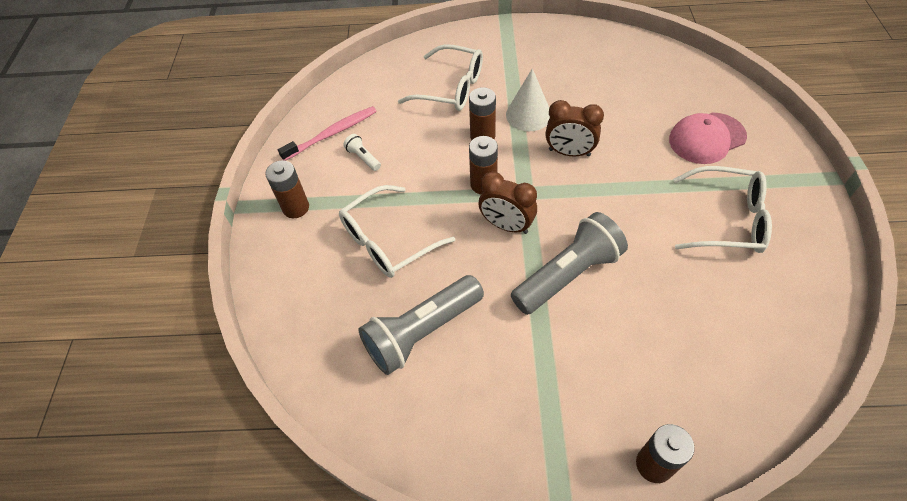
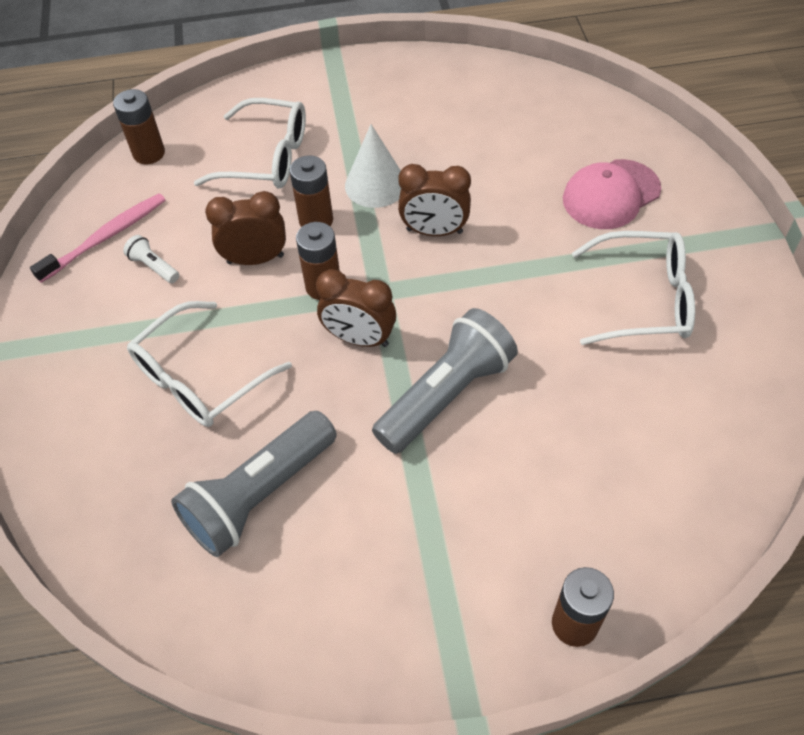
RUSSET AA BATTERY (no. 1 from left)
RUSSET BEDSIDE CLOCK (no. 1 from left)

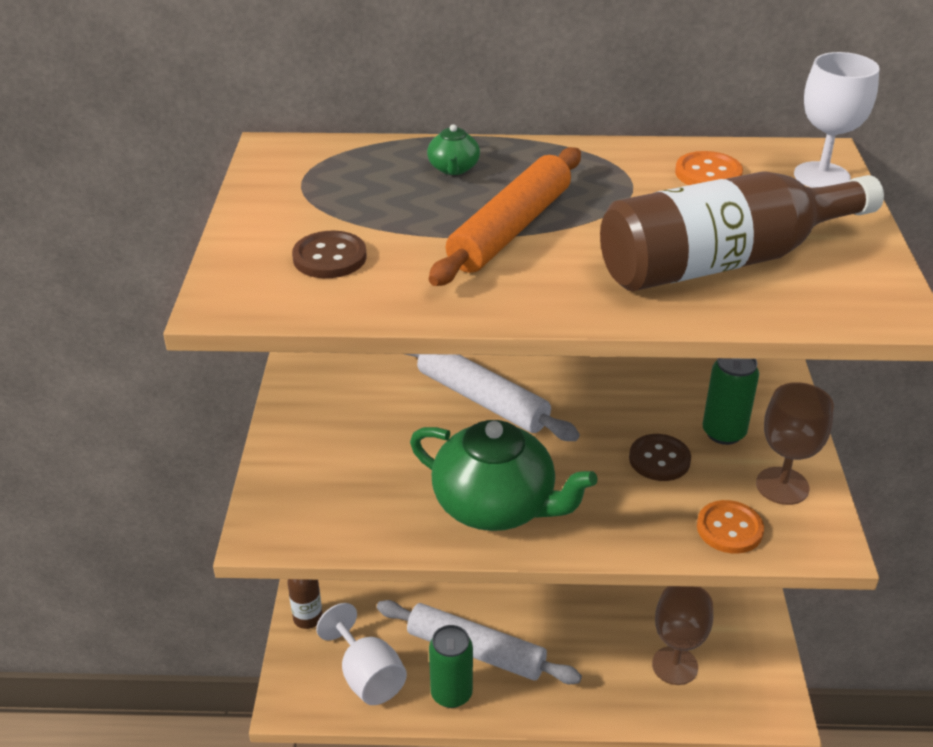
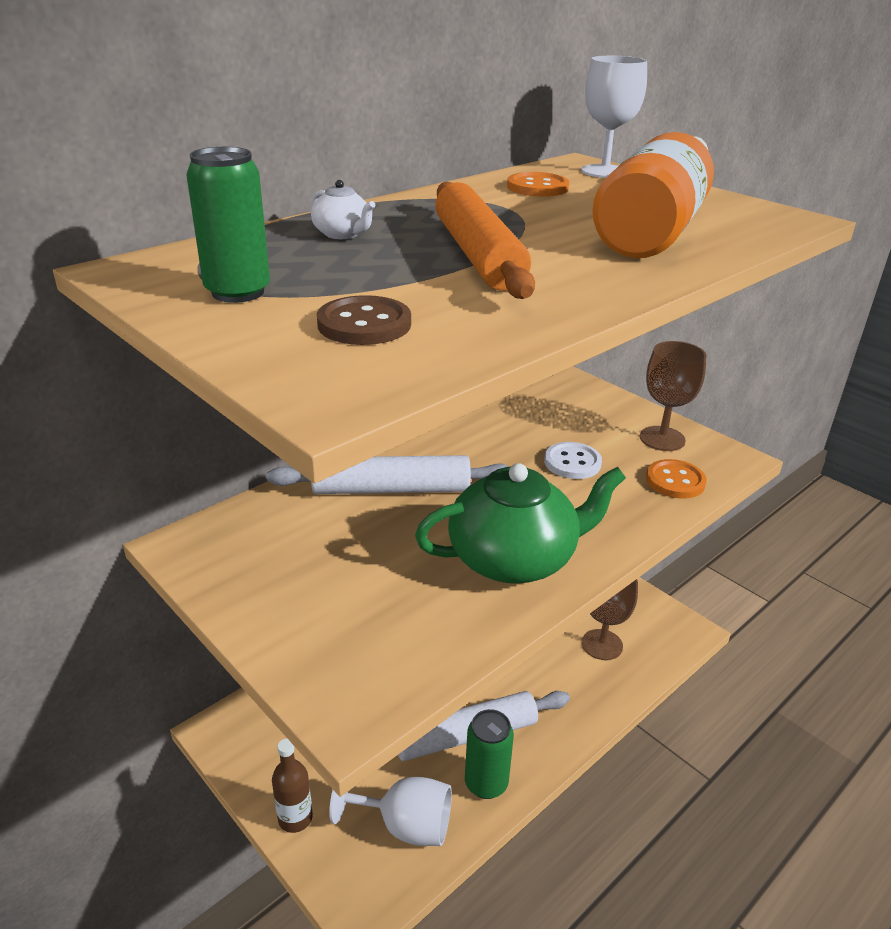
EMERALD SODA CAN (no. 1 from left)
WHITE TEA POT
WHITE SEWING BUTTON
BRIGHT ORANGE DRINK BOTTLE

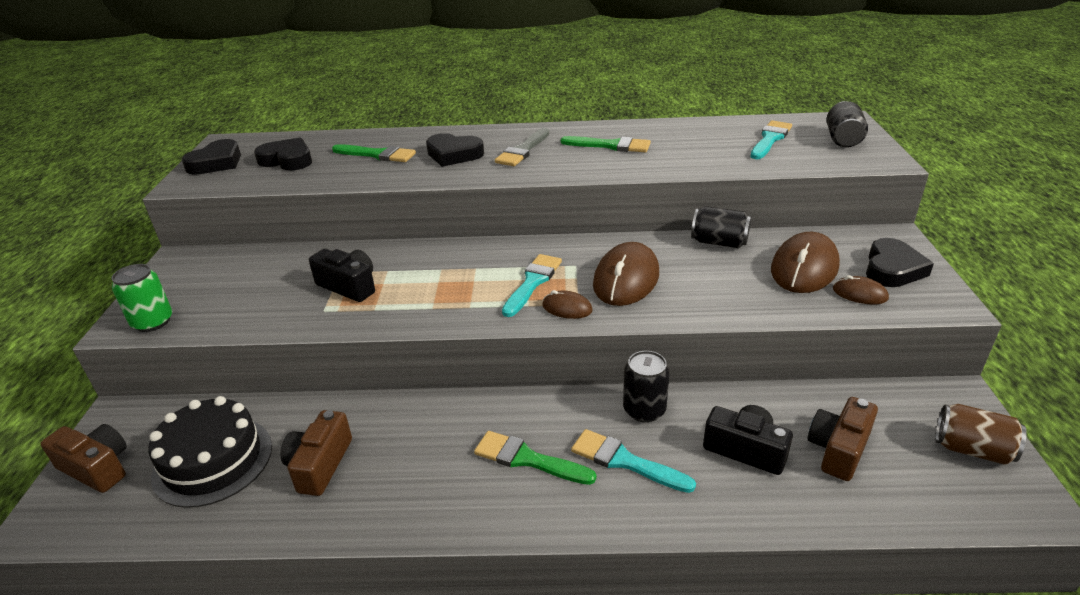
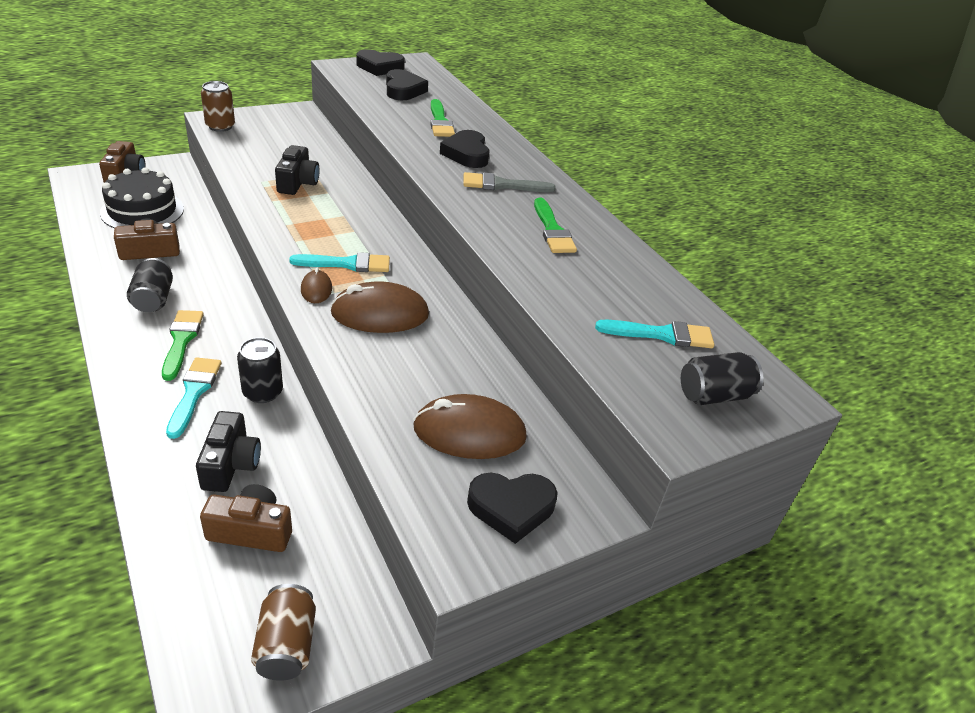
EBONY SODA CAN (no. 1 from left)
RUSSET SODA CAN (no. 1 from left)
RUSSET PC MOUSE (no. 4 from left in the first image)

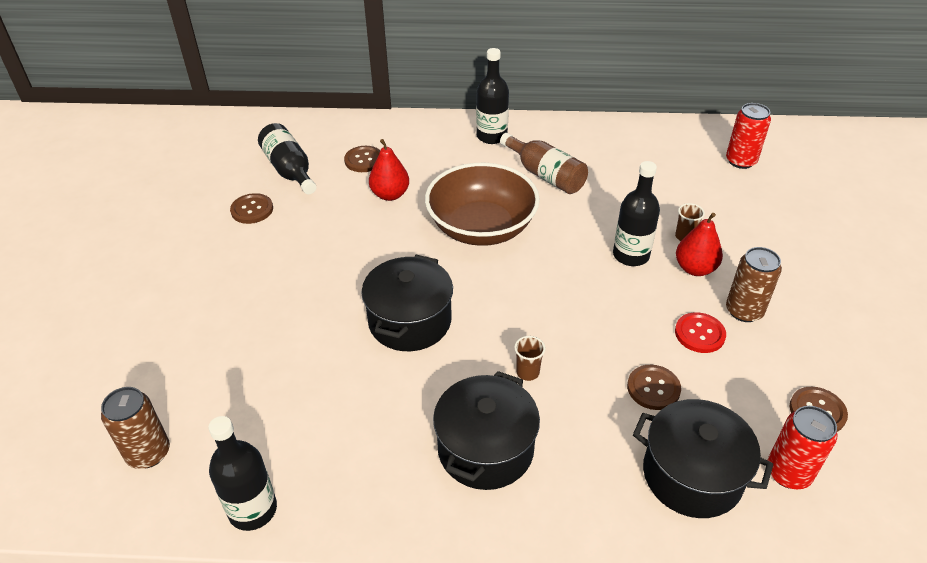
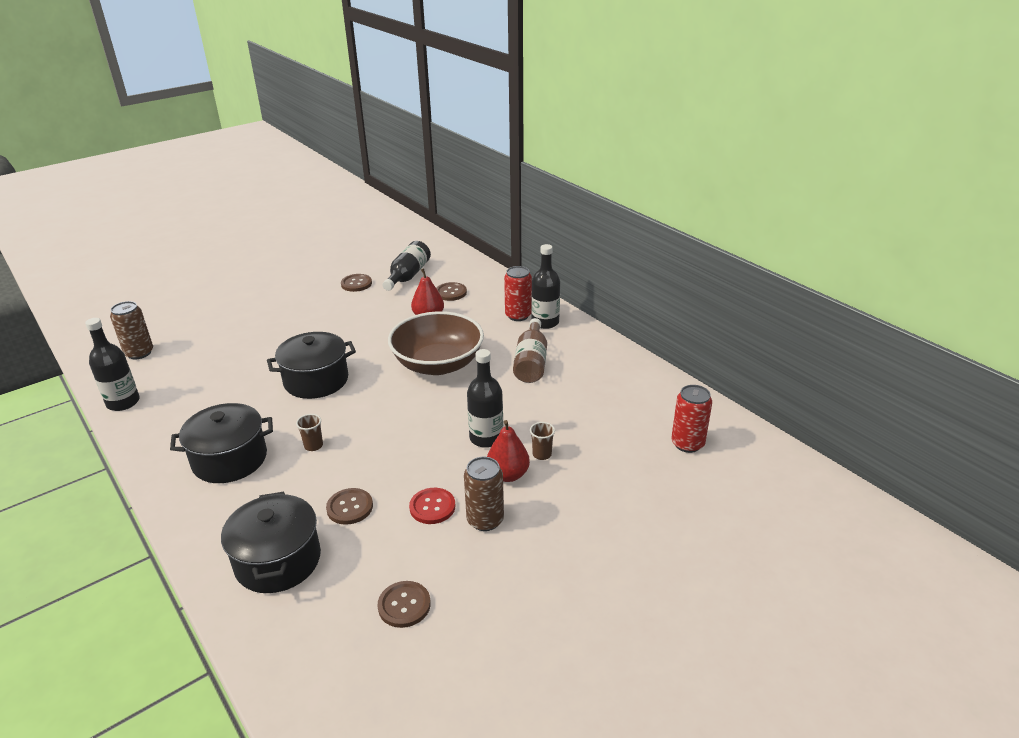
SCARLET SODA CAN (no. 1 from left)

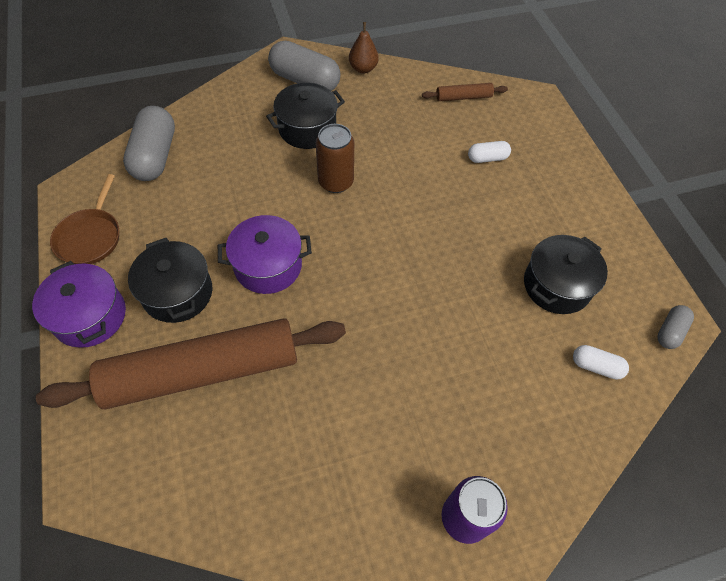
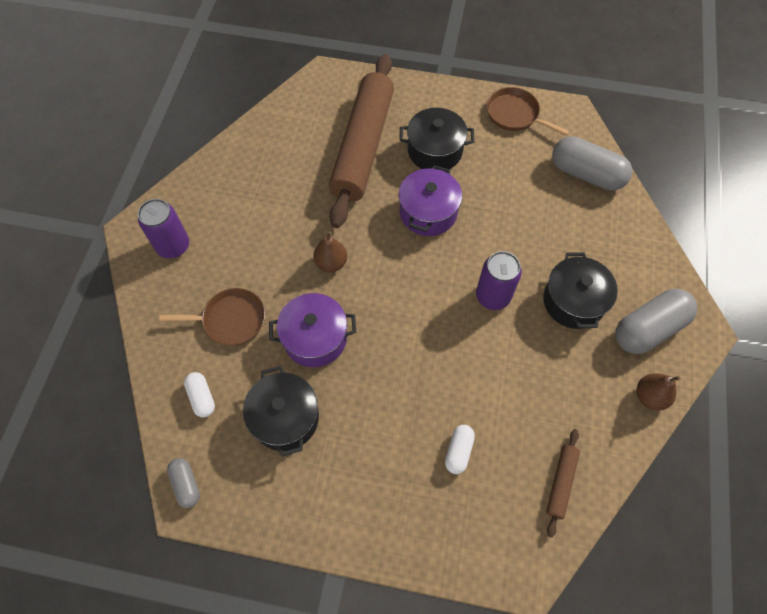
RUSSET SKILLET (no. 1 from left)
WHITE CAPSULE (no. 1 from left)
ROYAL PURPLE POT (no. 1 from left)
RUSSET PEAR (no. 1 from left)
ROYAL PURPLE SODA CAN (no. 2 from left)

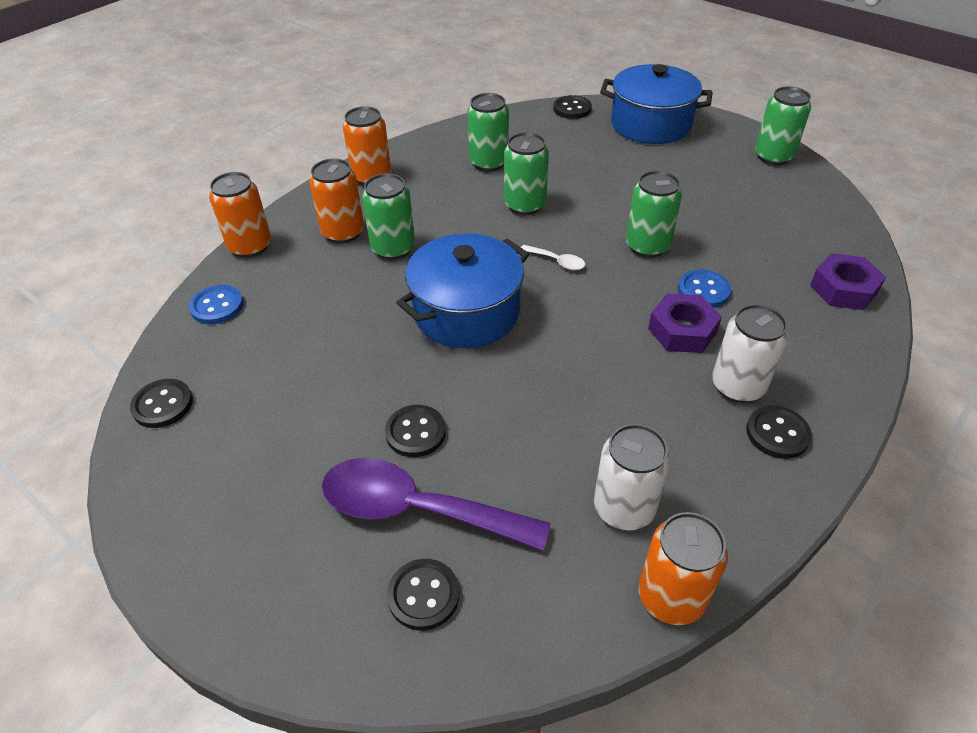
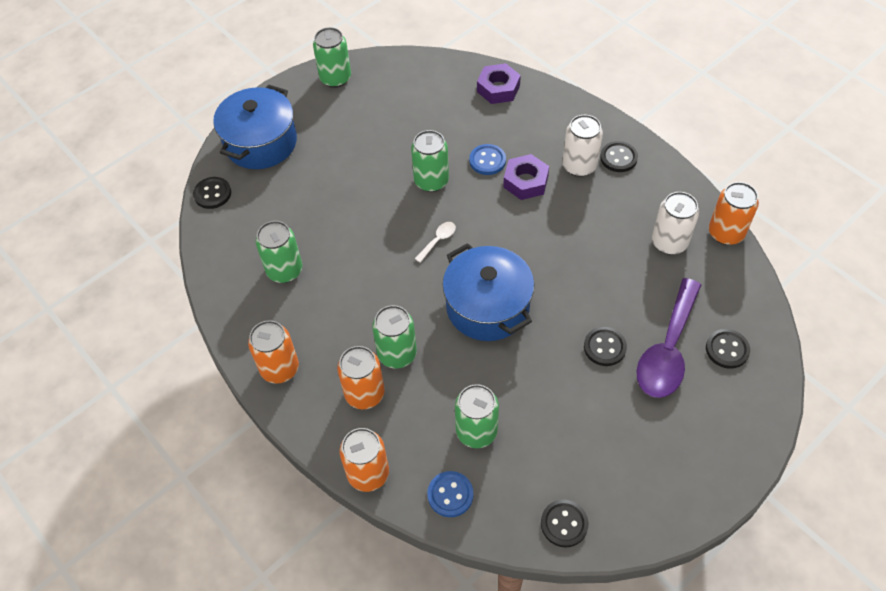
EMERALD SODA CAN (no. 5 from left)

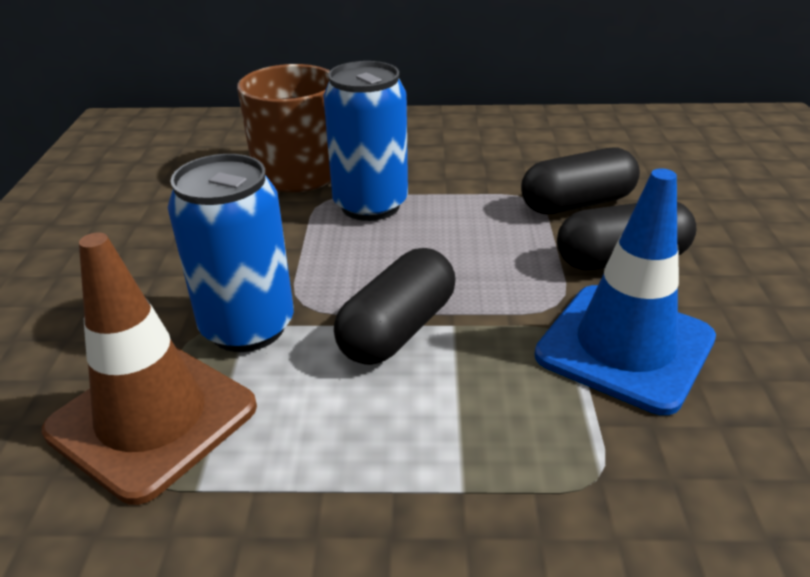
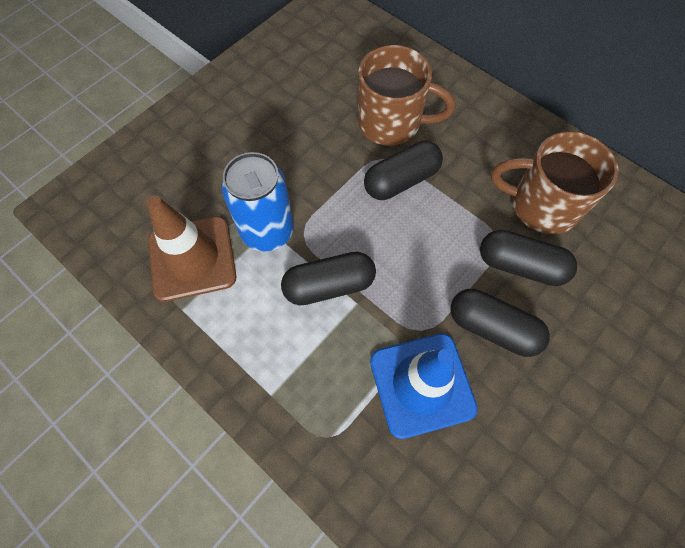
EBONY CAPSULE (no. 2 from left)
RUSSET COFFEE MUG (no. 2 from left)

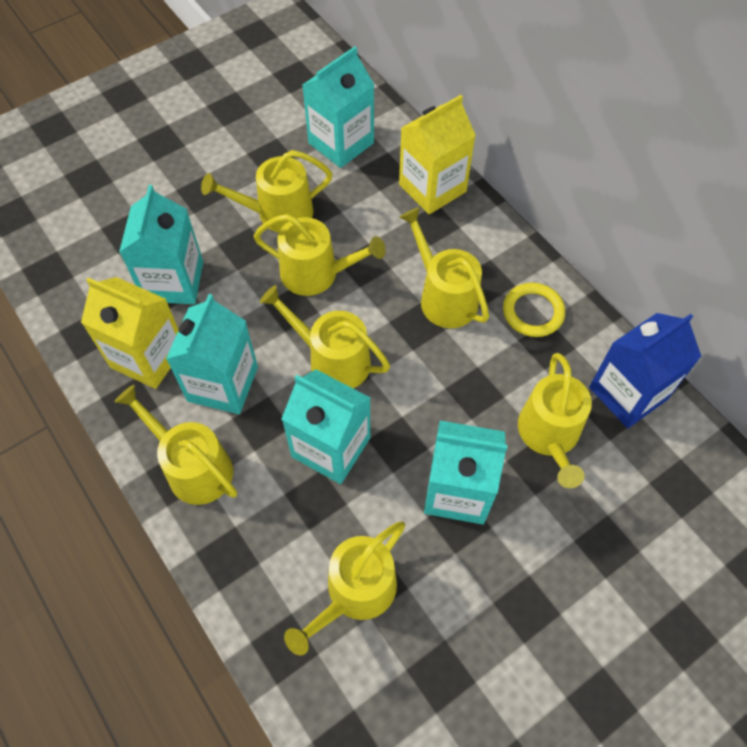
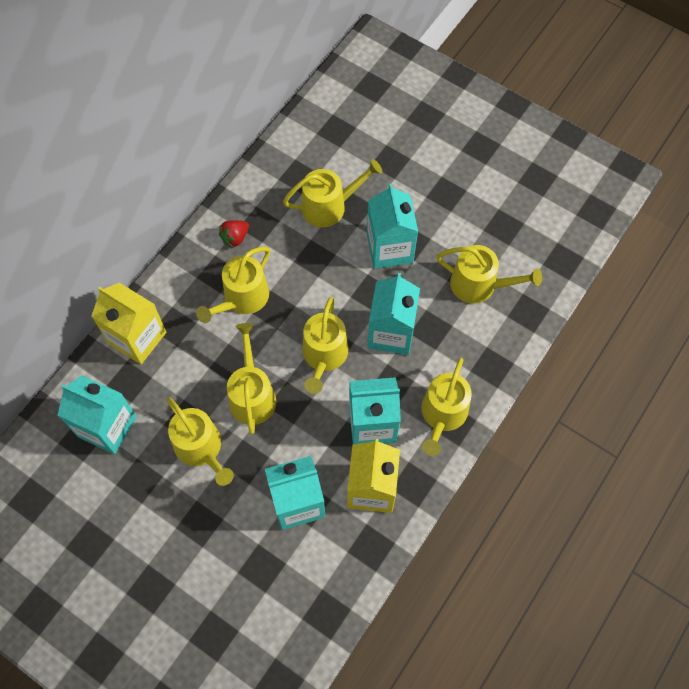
SCARLET STRAWBERRY
BLUE MILK CARTON

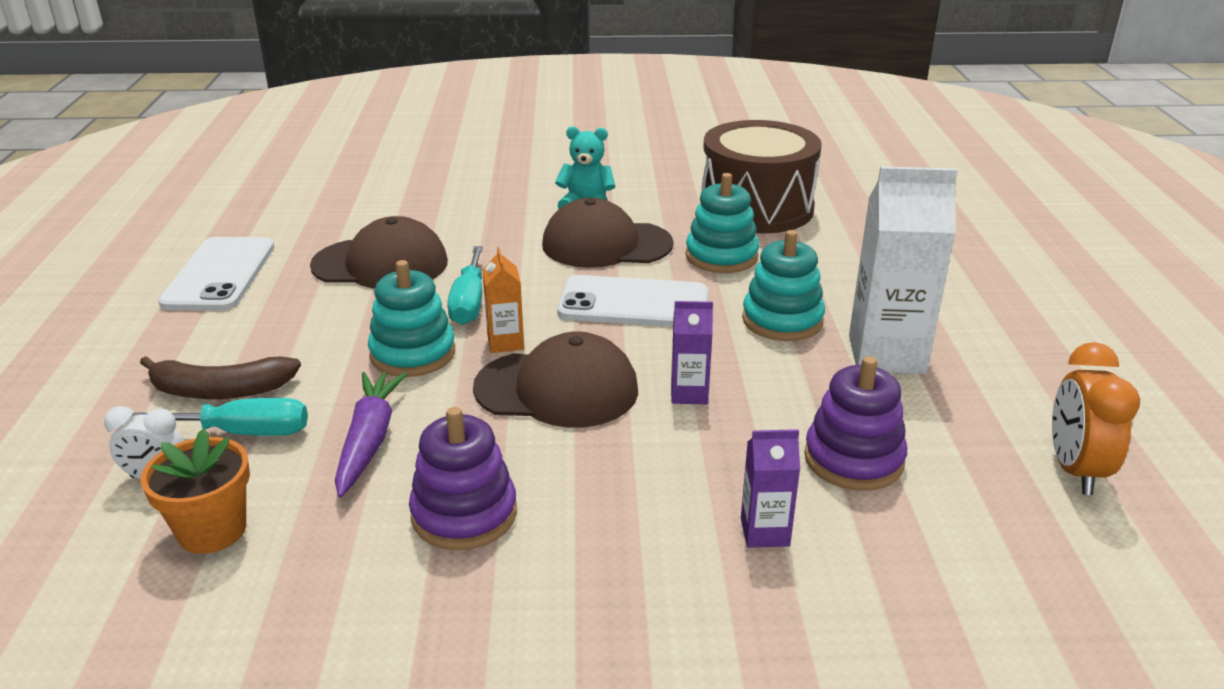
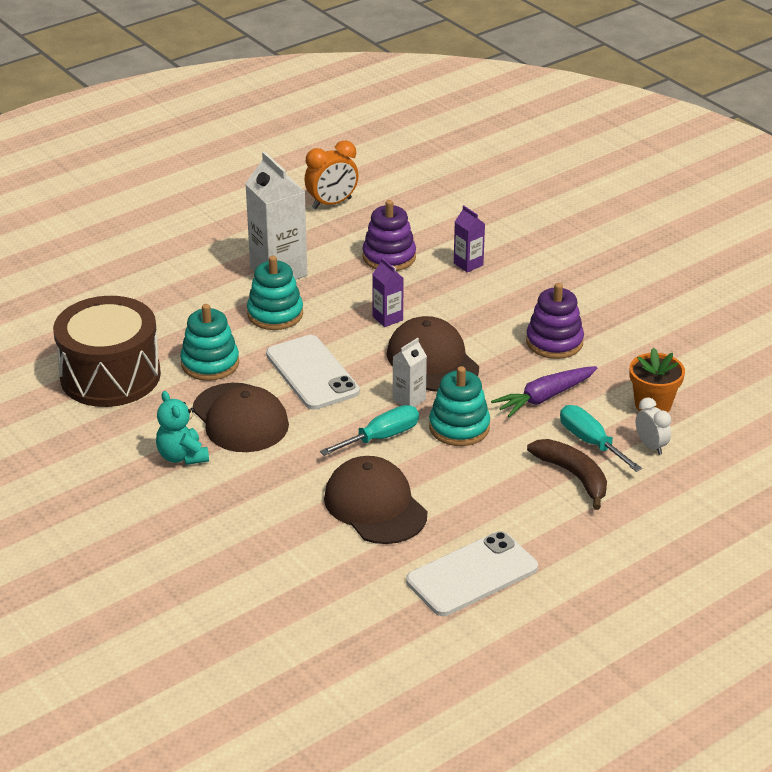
WHITE MILK CARTON (no. 2 from left)

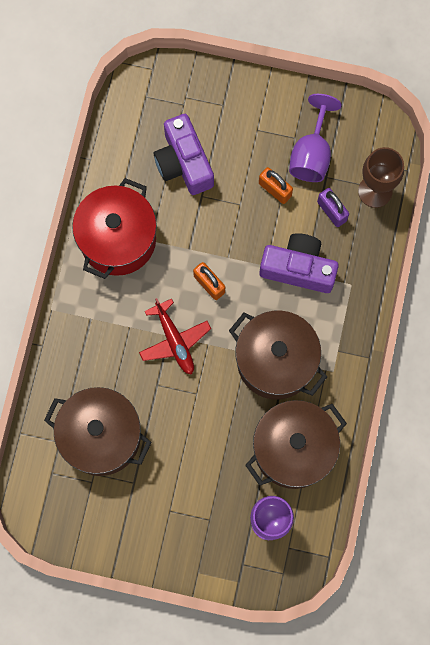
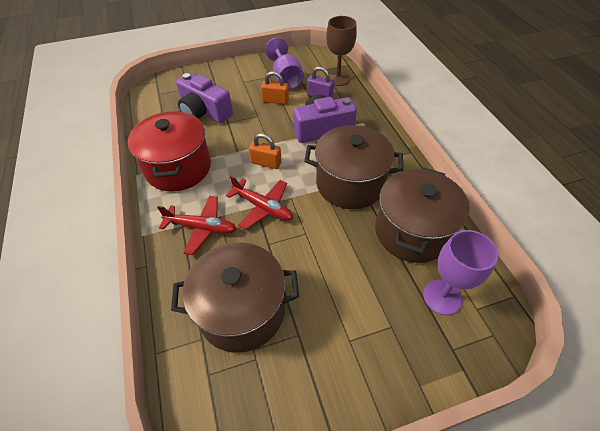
SCARLET AEROPLANE (no. 1 from left)

